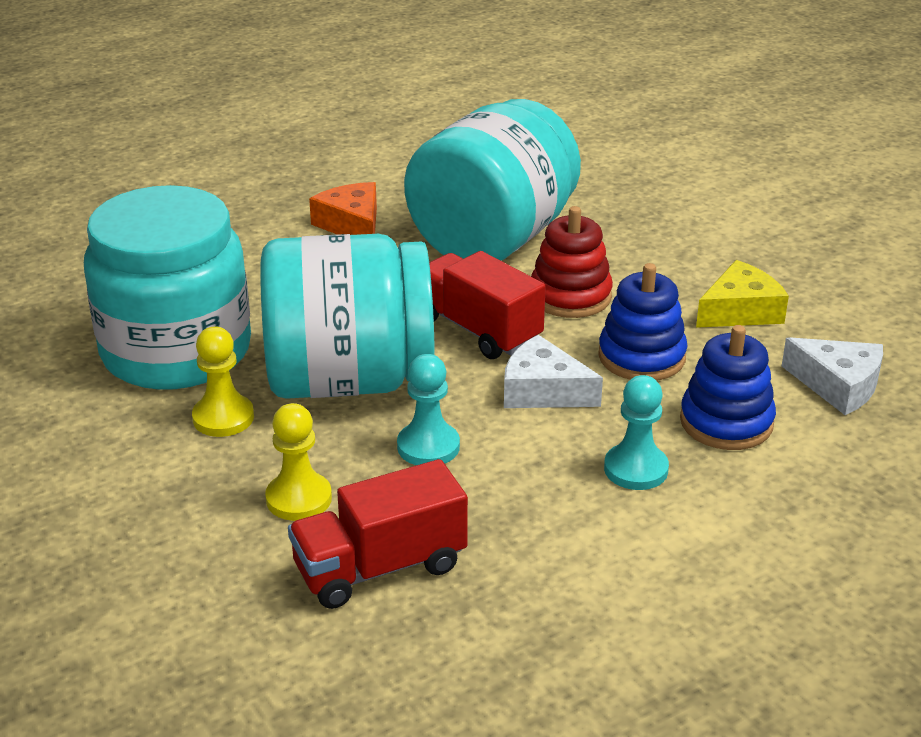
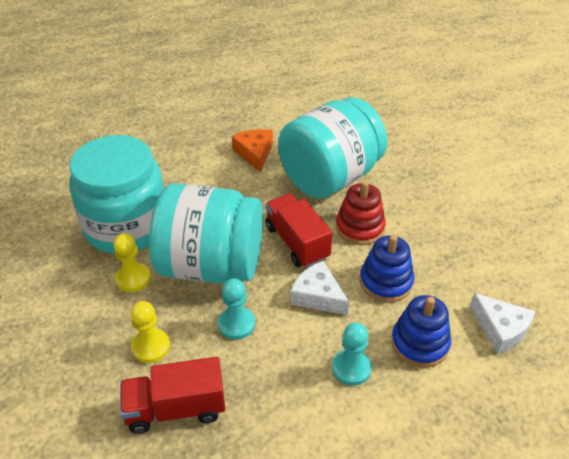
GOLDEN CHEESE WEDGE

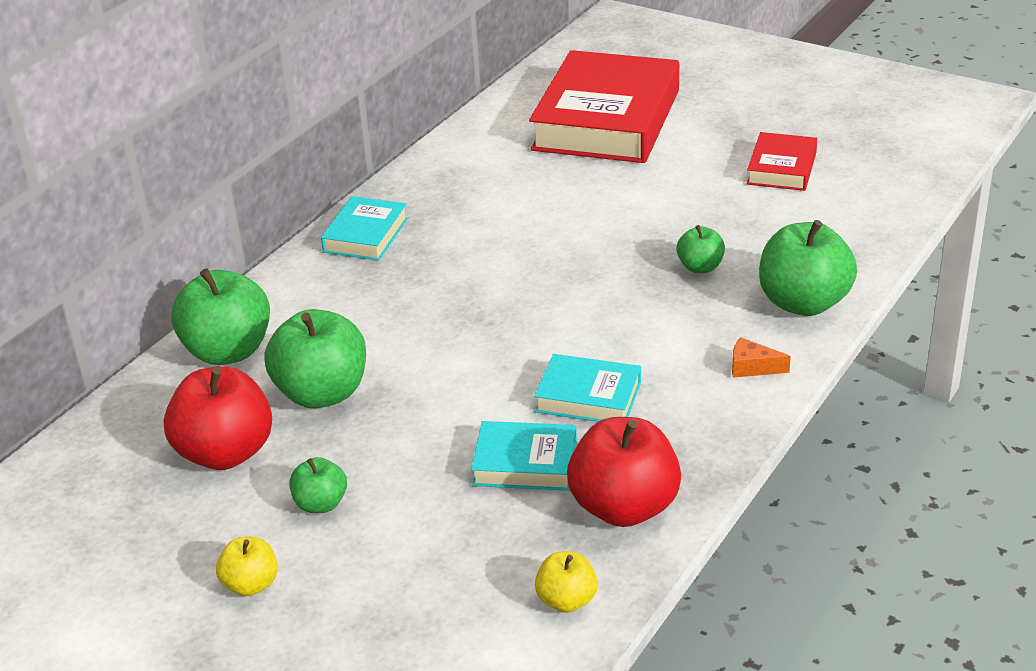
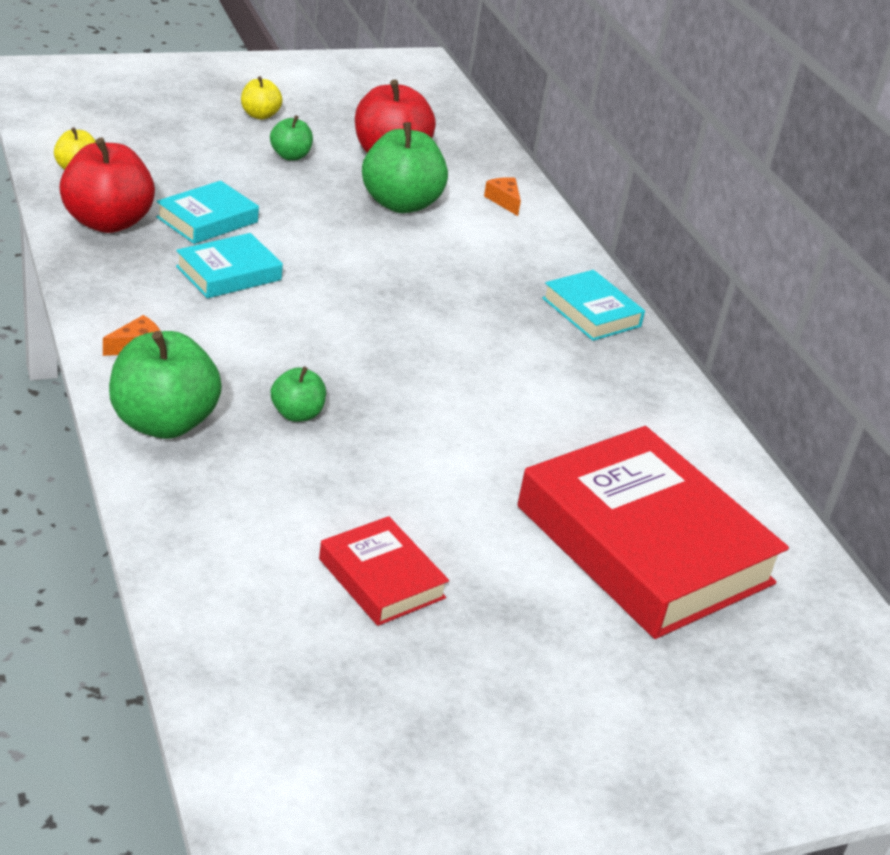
BRIGHT ORANGE CHEESE WEDGE (no. 2 from left)

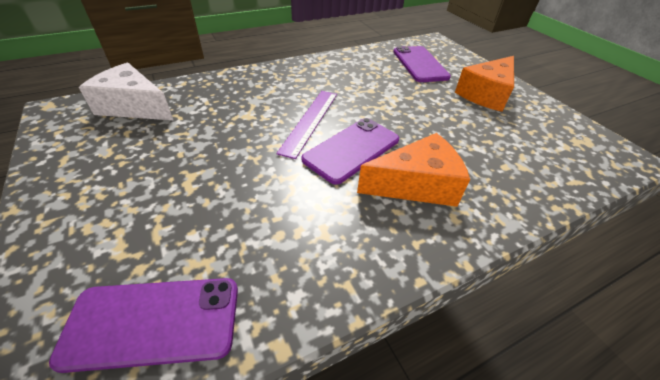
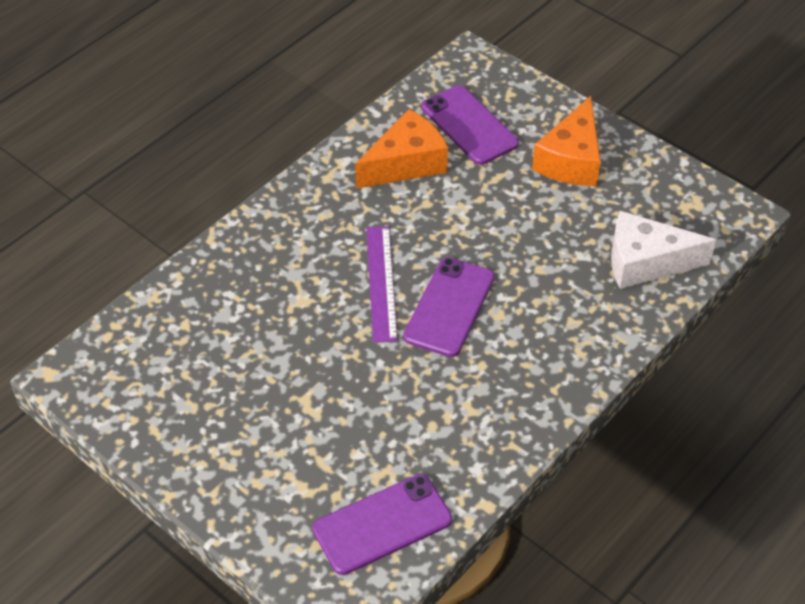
BRIGHT ORANGE CHEESE WEDGE (no. 1 from left)
WHITE CHEESE WEDGE

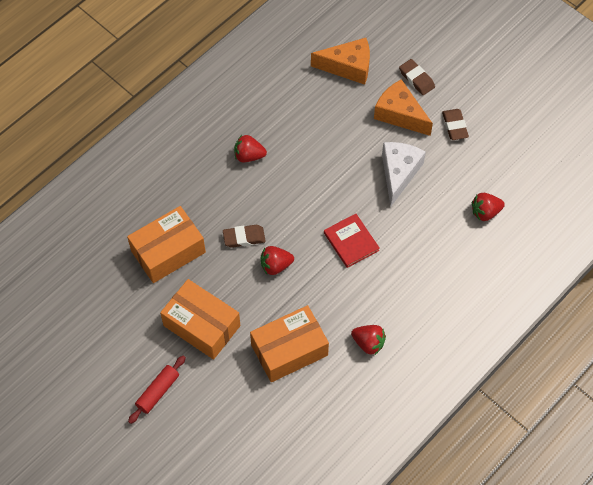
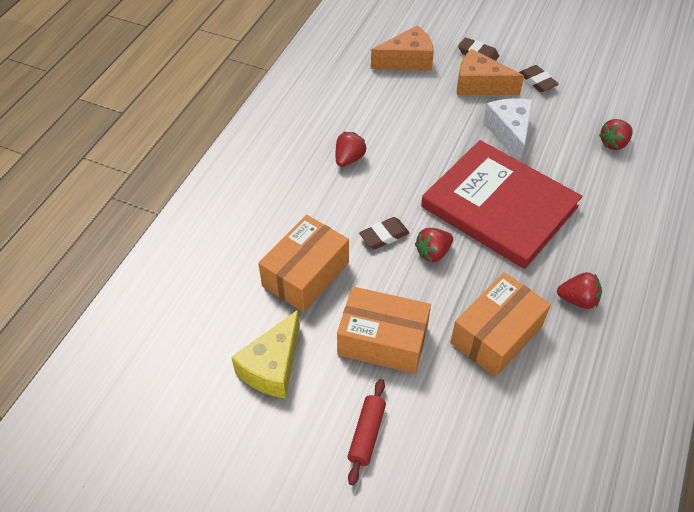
GOLDEN CHEESE WEDGE
SCARLET STRAWBERRY (no. 1 from left)
SCARLET BOOK

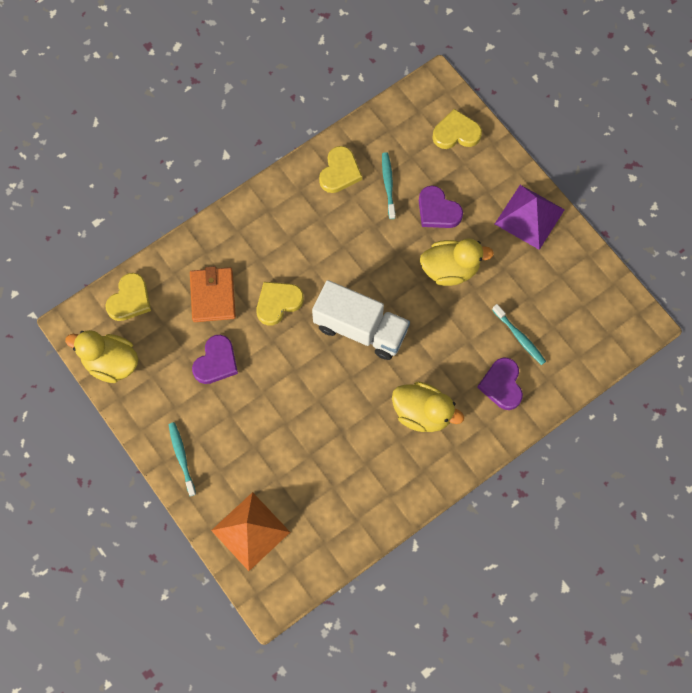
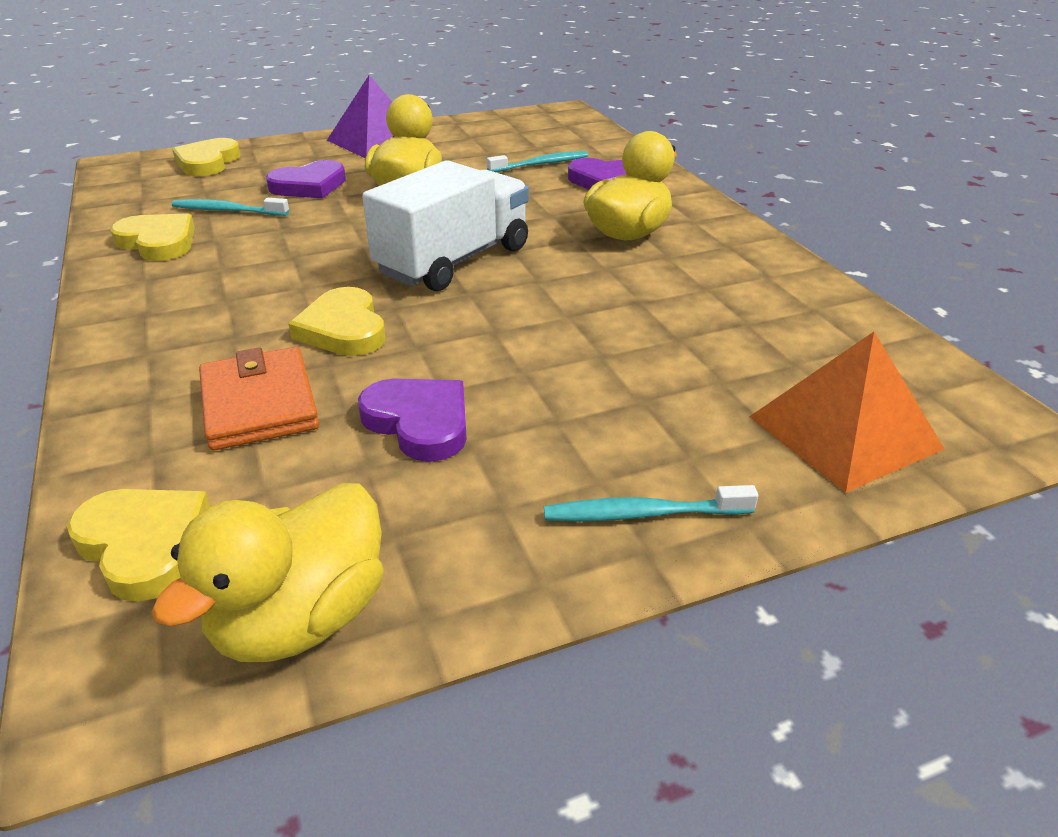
BRIGHT ORANGE WALLET

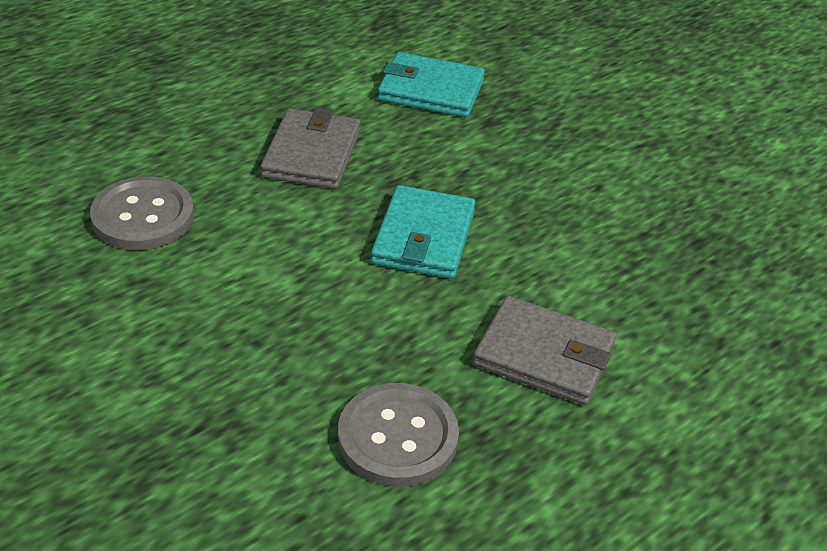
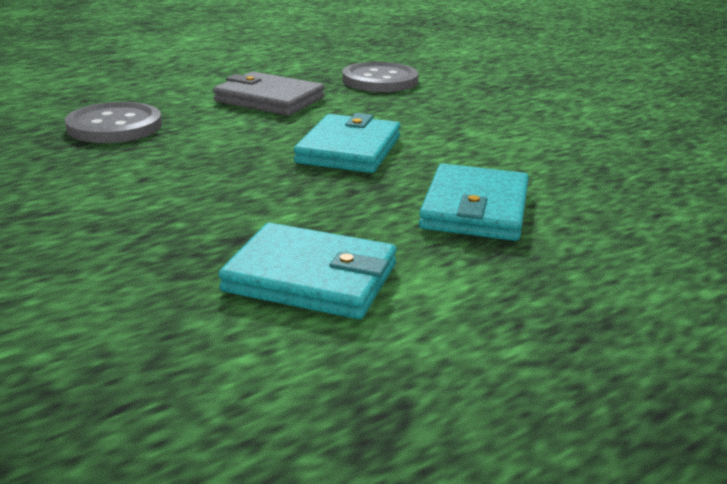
ASH-GREY SEWING BUTTON (no. 1 from left)
TURQUOISE WALLET (no. 3 from left)

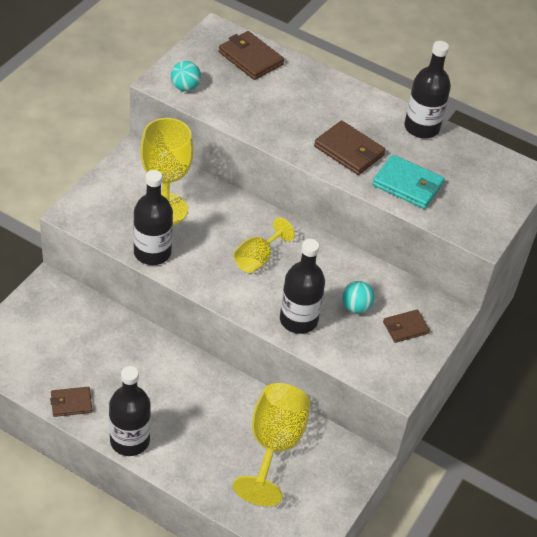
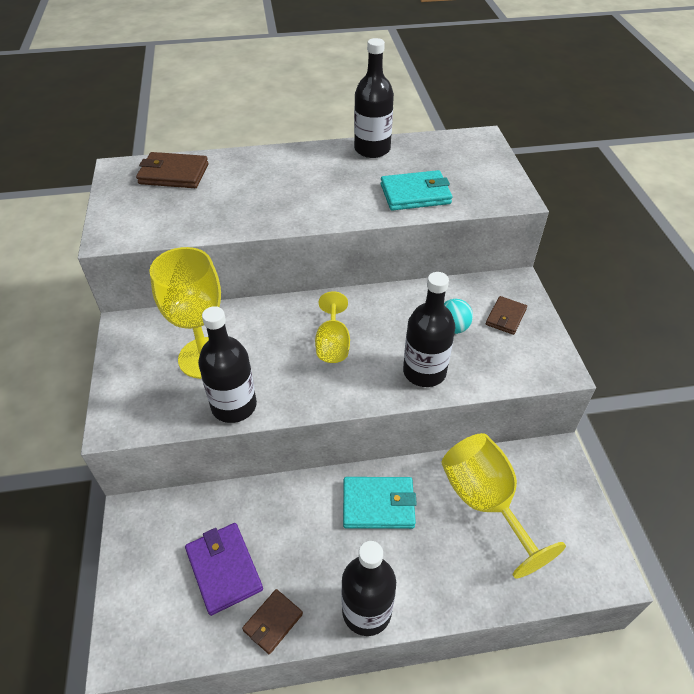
ROYAL PURPLE WALLET
TURQUOISE WALLET (no. 1 from left)
TURQUOISE PLAY BALL (no. 1 from left in the first image)
RUSSET WALLET (no. 3 from left in the first image)

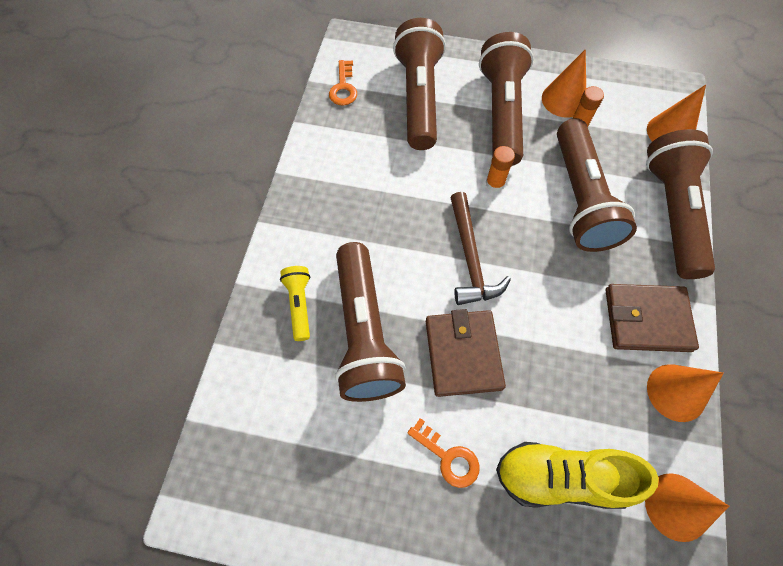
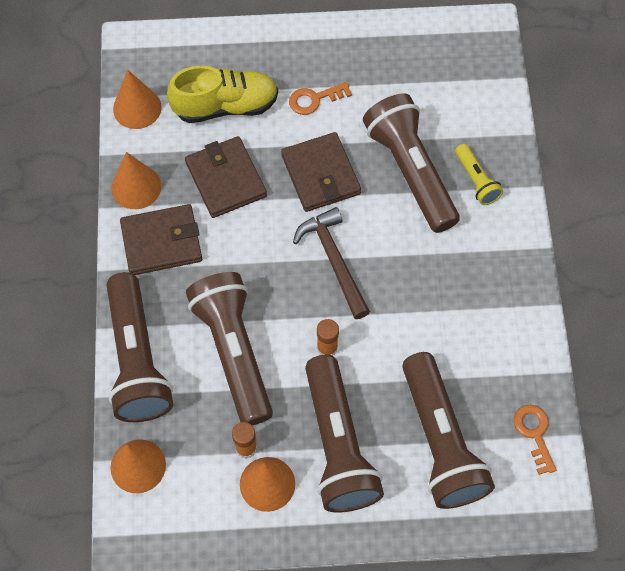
RUSSET WALLET (no. 2 from left)
BRIGHT ORANGE KEY (no. 1 from left)

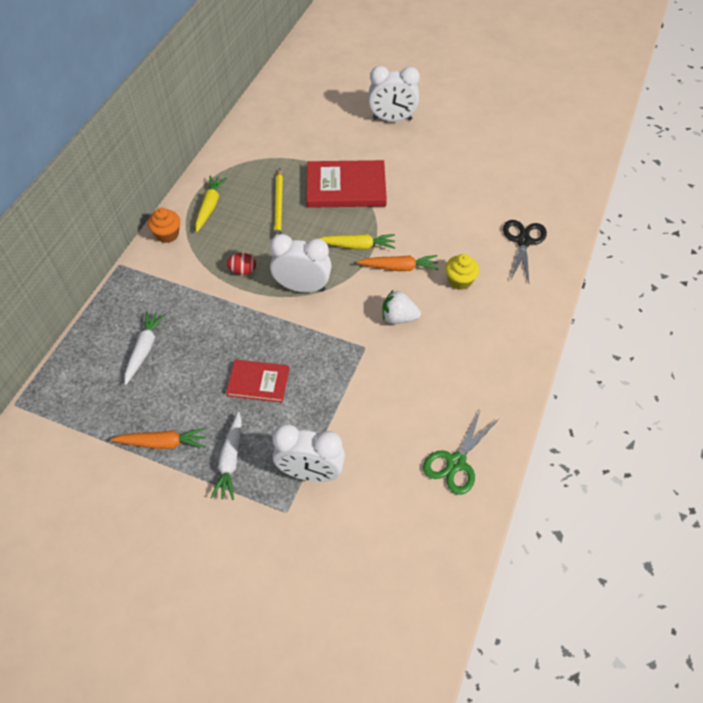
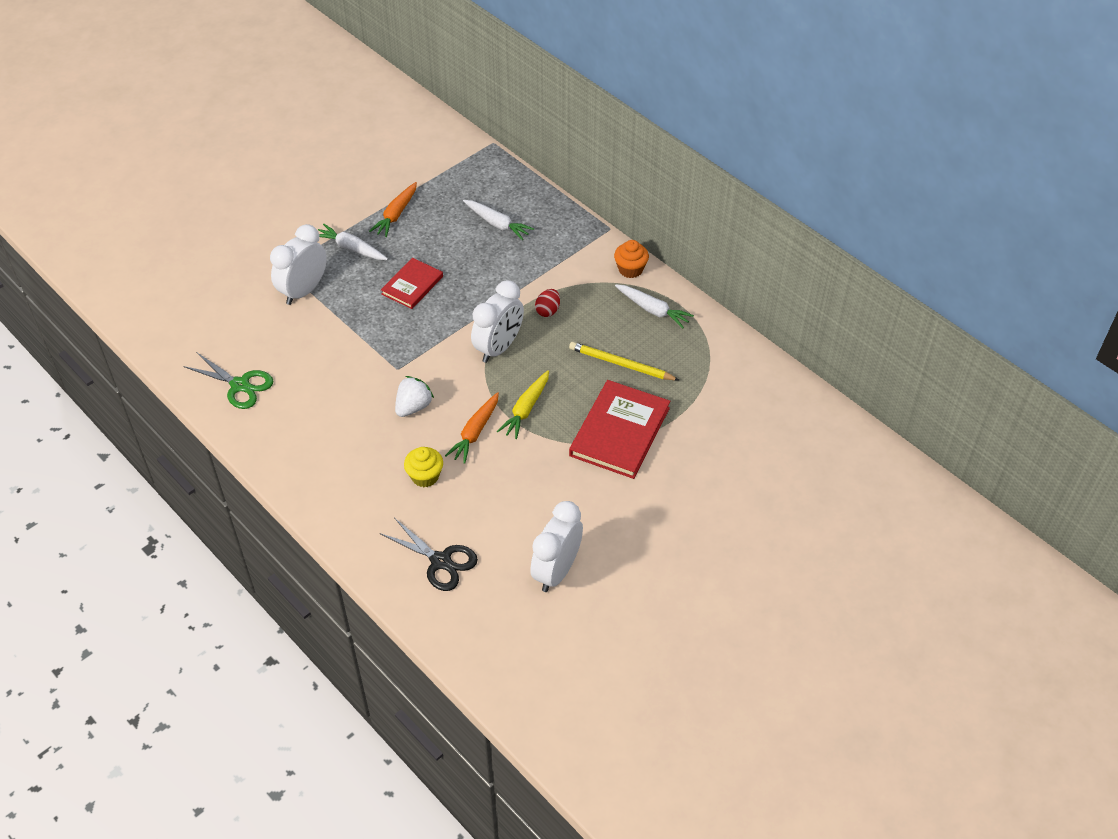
EMERALD PAIR OF SCISSORS
WHITE BEDSIDE CLOCK (no. 3 from left)
WHITE ROOT VEGETABLE (no. 3 from left)

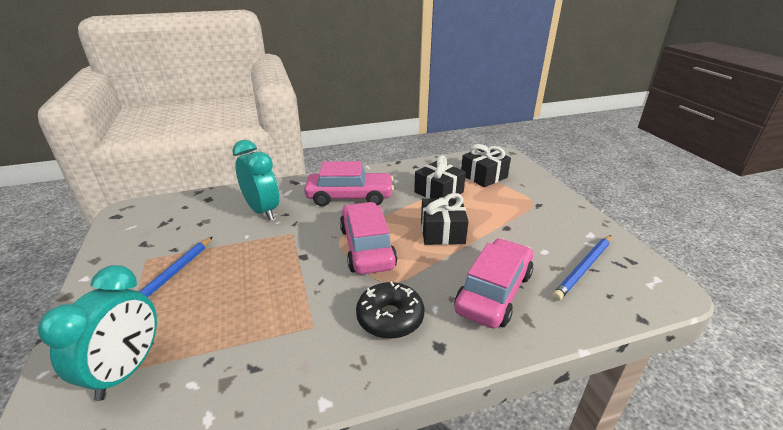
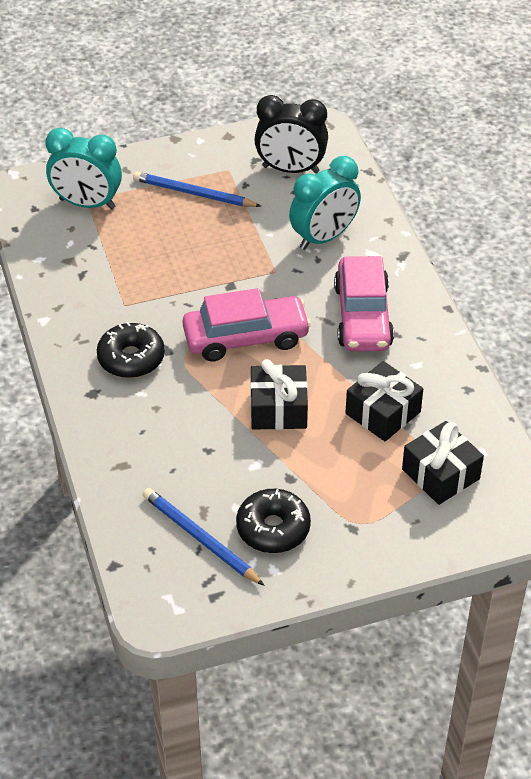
EBONY DONUT (no. 2 from left)
EBONY BEDSIDE CLOCK
PINK AUTOMOBILE (no. 3 from left in the first image)

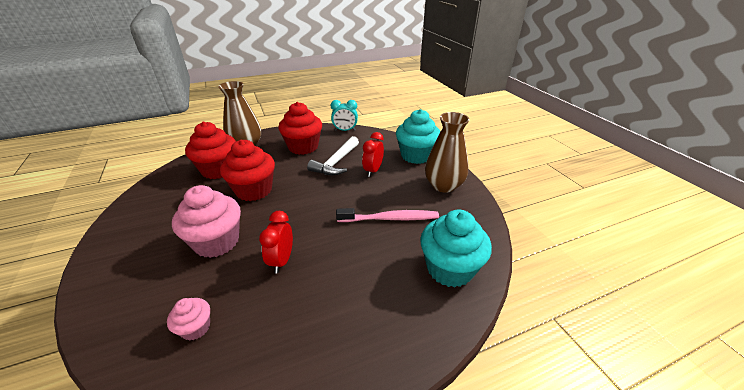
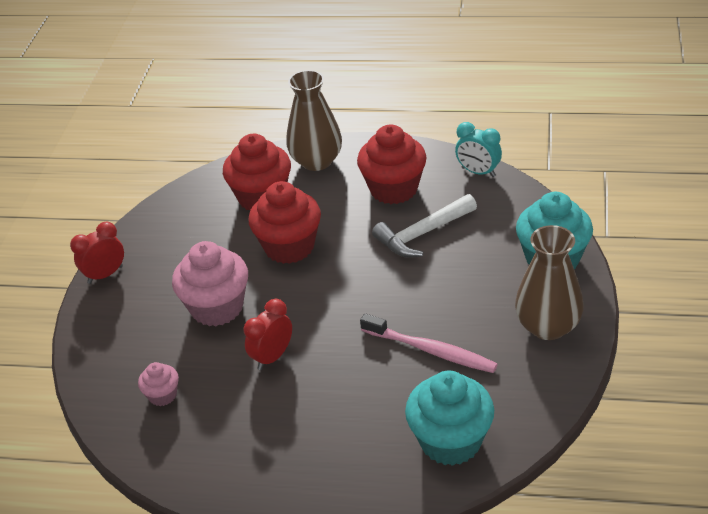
SCARLET BEDSIDE CLOCK (no. 1 from left)

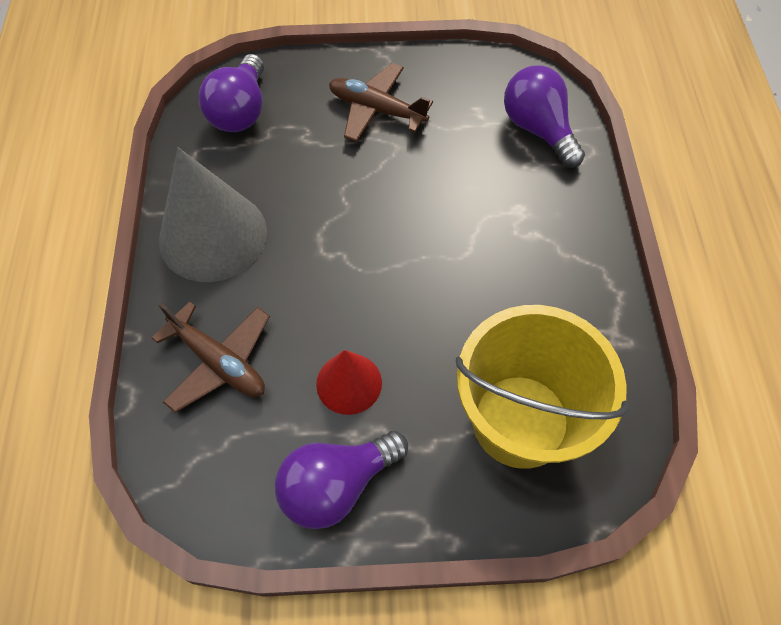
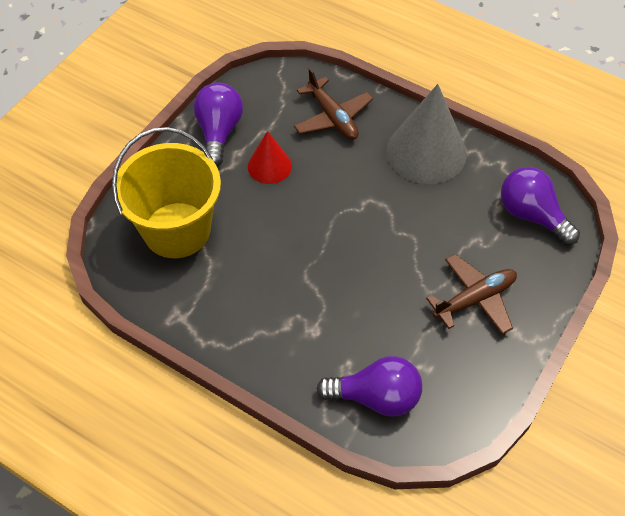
RUSSET AEROPLANE (no. 1 from left)

